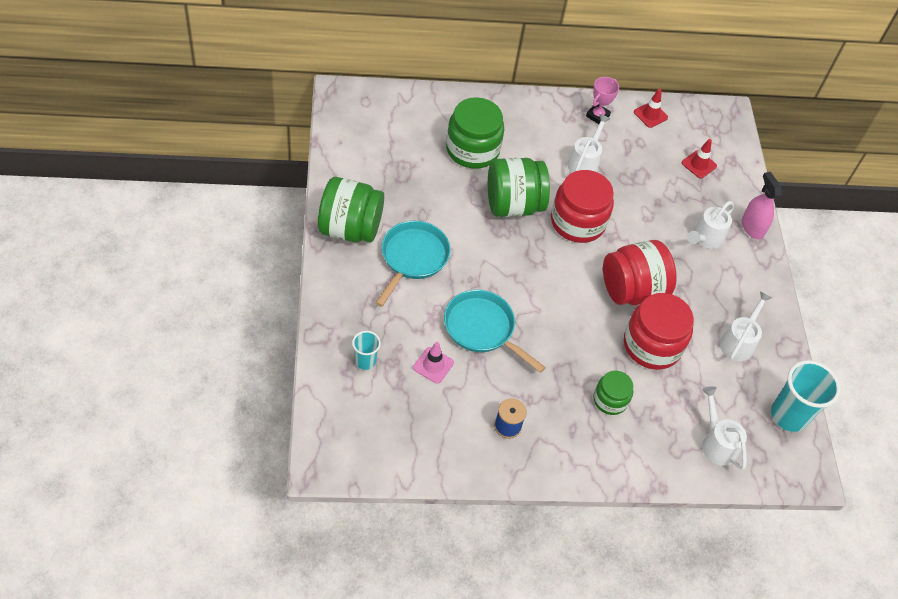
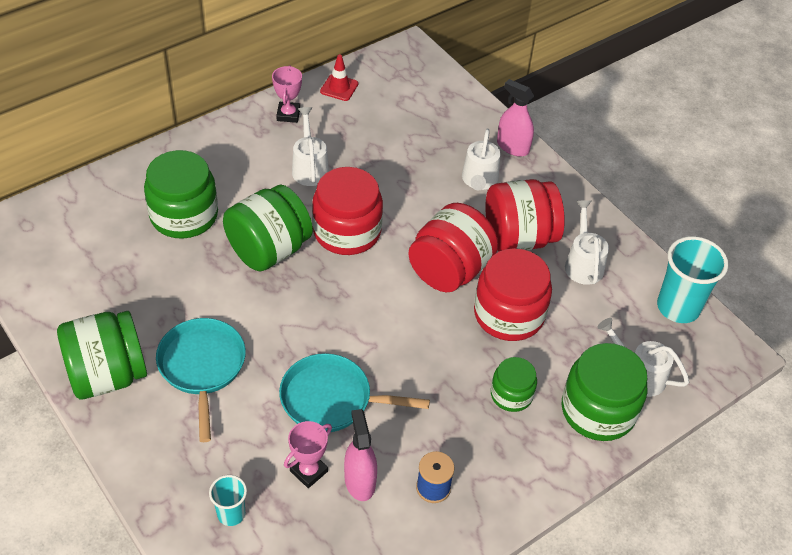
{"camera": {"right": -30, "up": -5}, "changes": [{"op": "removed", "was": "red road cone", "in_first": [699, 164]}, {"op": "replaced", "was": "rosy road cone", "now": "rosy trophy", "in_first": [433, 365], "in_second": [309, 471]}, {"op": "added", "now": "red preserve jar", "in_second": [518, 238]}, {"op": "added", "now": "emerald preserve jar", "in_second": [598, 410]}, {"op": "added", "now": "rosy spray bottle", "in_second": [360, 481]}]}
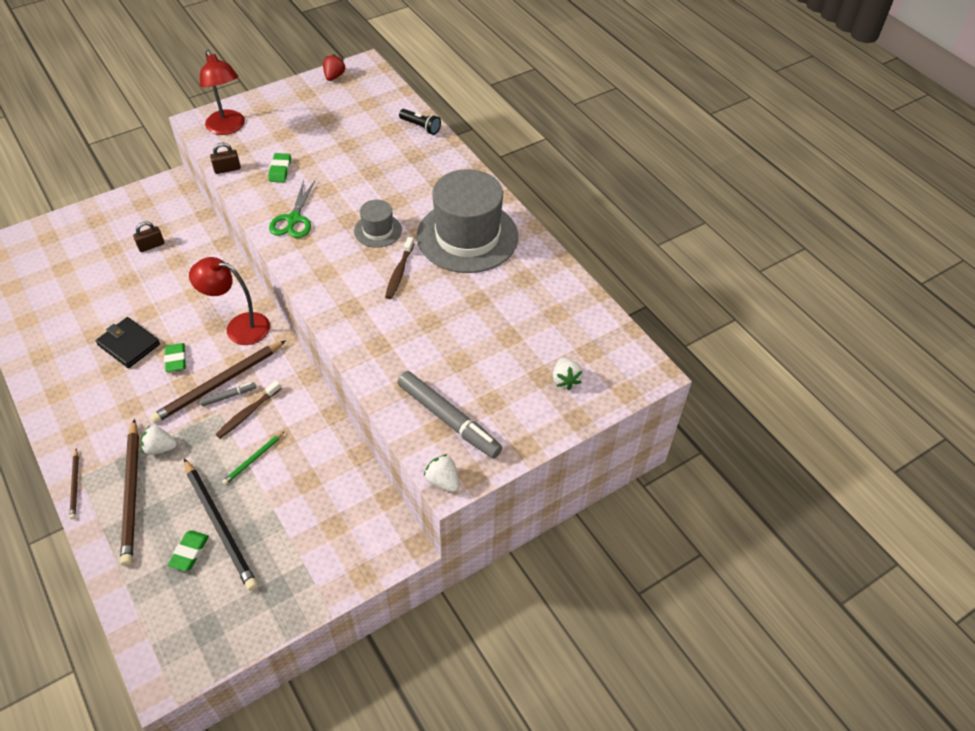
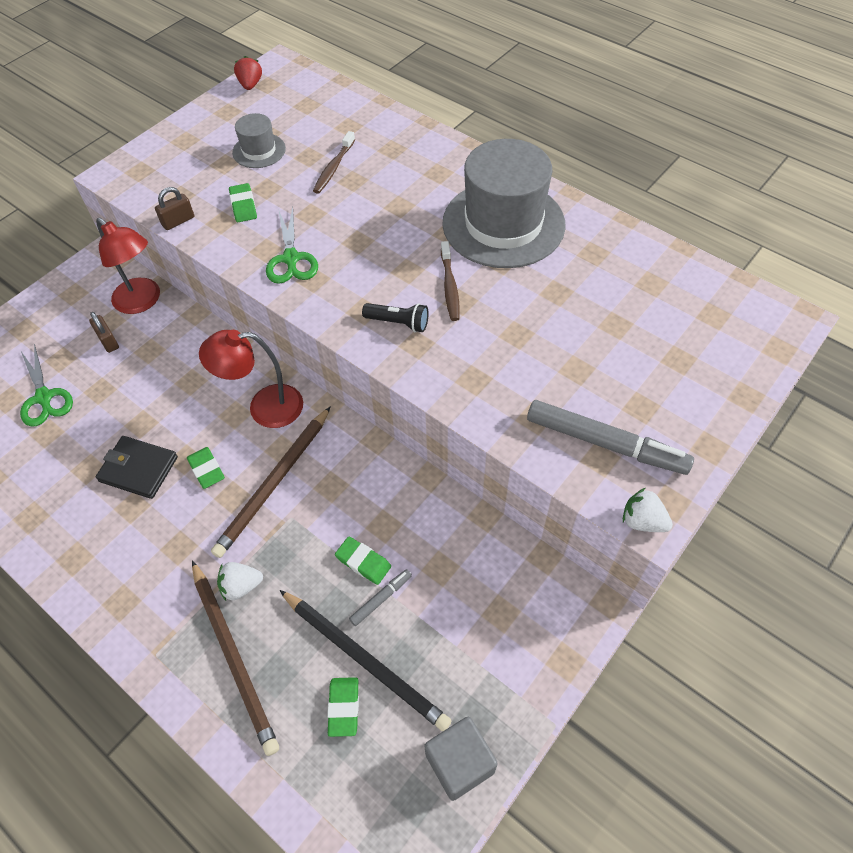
{"camera": {"right": -15, "up": 5}, "changes": [{"op": "moved", "was": "red desk lamp", "in_first": [228, 128], "in_second": [142, 302]}, {"op": "moved", "was": "jet-black flashlight", "in_first": [421, 127], "in_second": [398, 323]}, {"op": "moved", "was": "grey top hat", "in_first": [378, 230], "in_second": [259, 151]}, {"op": "turned", "was": "dark brown lock", "in_first": [151, 246], "in_second": [108, 341], "clockwise": -75}, {"op": "removed", "was": "pure white berry", "in_first": [565, 380]}, {"op": "moved", "was": "dark brown dental brush", "in_first": [247, 413], "in_second": [333, 168]}, {"op": "moved", "was": "grey marker", "in_first": [229, 396], "in_second": [381, 599]}, {"op": "replaced", "was": "emerald lead pencil", "now": "emerald gum eraser", "in_first": [254, 459], "in_second": [363, 562]}, {"op": "removed", "was": "dark brown lead pencil", "in_first": [75, 485]}, {"op": "added", "now": "emerald shears", "in_second": [44, 398]}, {"op": "added", "now": "grey solid cube", "in_second": [460, 763]}]}
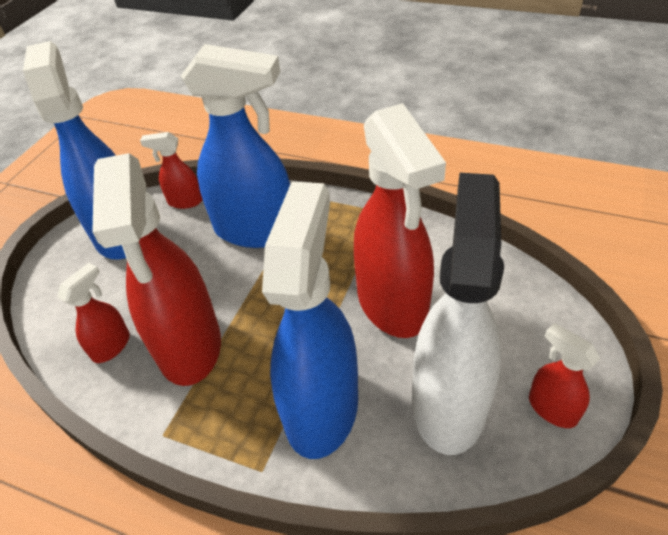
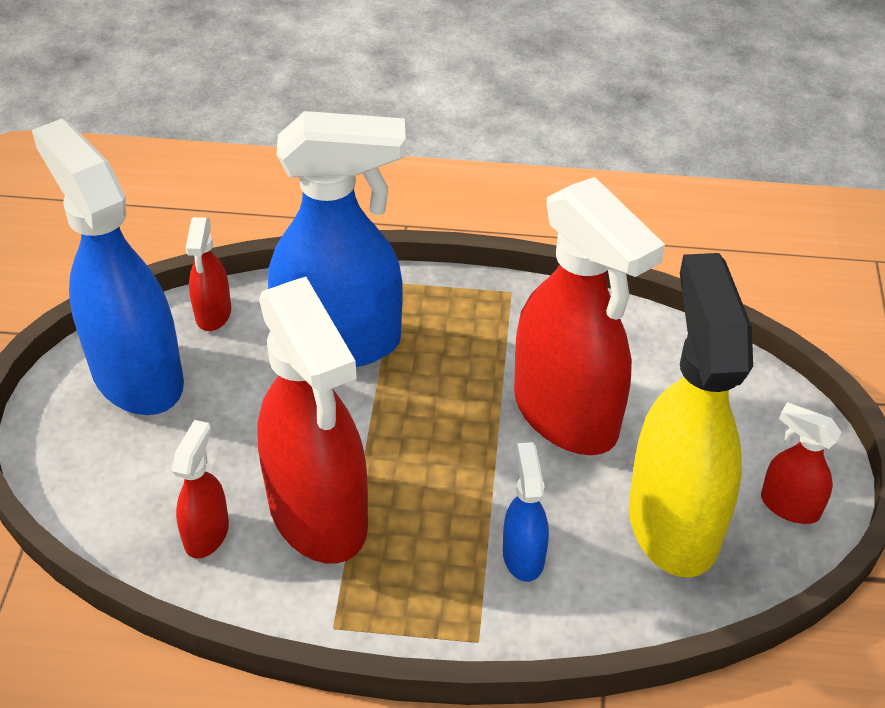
{"camera": {"right": -20, "up": 0}, "changes": [{"op": "turned", "was": "red spray bottle", "in_first": [185, 201], "in_second": [213, 314], "clockwise": -75}, {"op": "recoloured", "was": "pure white spray bottle", "now": "yellow spray bottle", "in_first": [449, 403], "in_second": [673, 521]}, {"op": "resized", "was": "royal blue spray bottle", "in_first": [322, 407], "in_second": [523, 555], "ratio": 0.45}]}
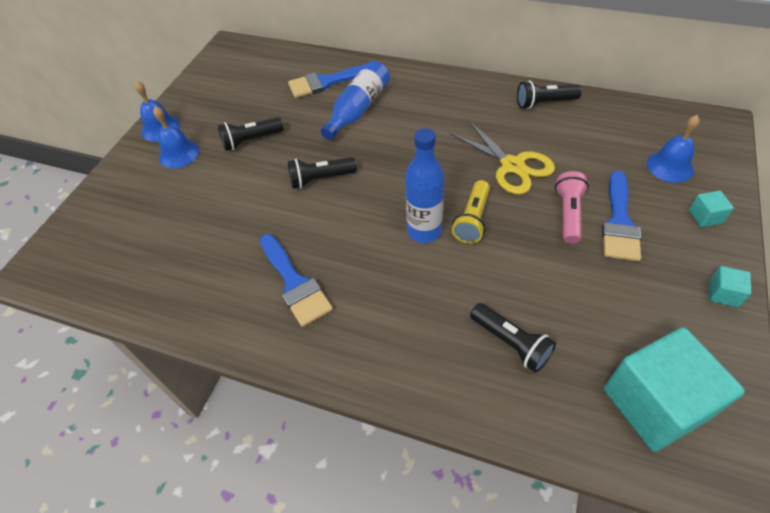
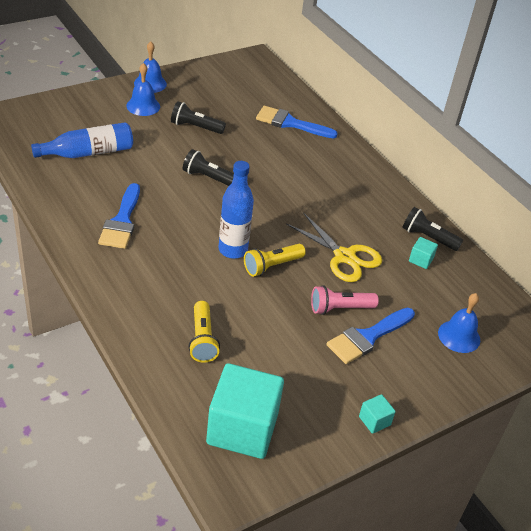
{"camera": {"right": 30, "up": -10}, "changes": [{"op": "moved", "was": "royal blue flask", "in_first": [358, 109], "in_second": [88, 153]}, {"op": "turned", "was": "yellow shears", "in_first": [512, 166], "in_second": [344, 257], "clockwise": -45}, {"op": "turned", "was": "rosy flashlight", "in_first": [568, 214], "in_second": [340, 308], "clockwise": -150}, {"op": "moved", "was": "turquoise solid cube", "in_first": [705, 217], "in_second": [421, 260]}, {"op": "recoloured", "was": "jet-black flashlight", "now": "yellow flashlight", "in_first": [511, 343], "in_second": [202, 339]}]}
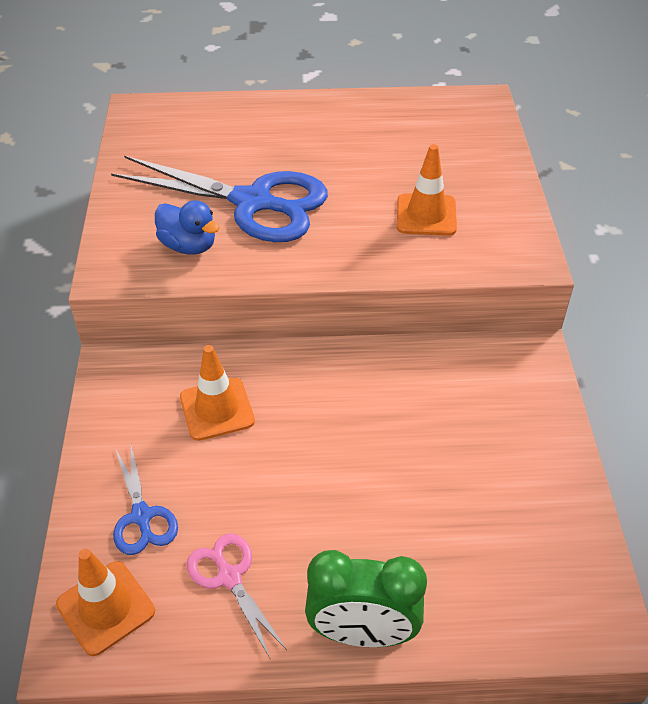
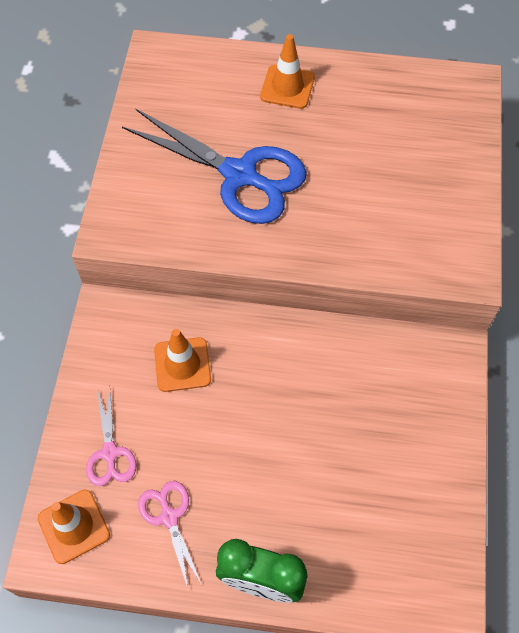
{"camera": {"right": 10, "up": 15}, "changes": [{"op": "moved", "was": "orange-coloured road cone", "in_first": [426, 215], "in_second": [287, 87]}, {"op": "removed", "was": "royal blue rubber duck", "in_first": [189, 246]}, {"op": "recoloured", "was": "royal blue shears", "now": "rosy shears", "in_first": [141, 516], "in_second": [110, 453]}]}
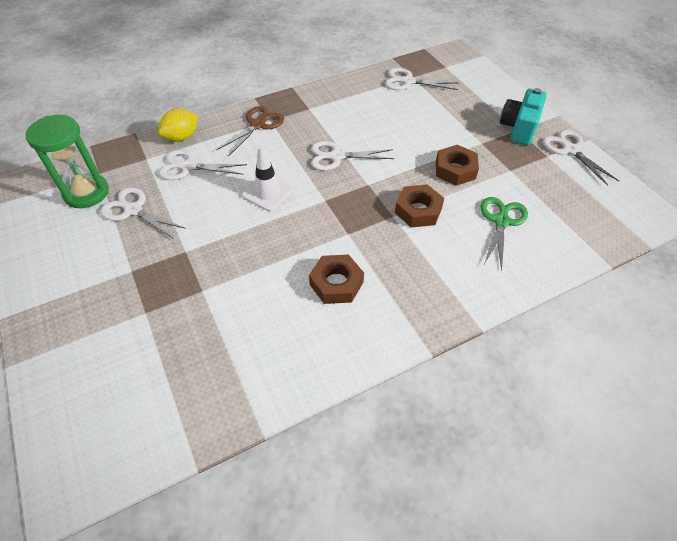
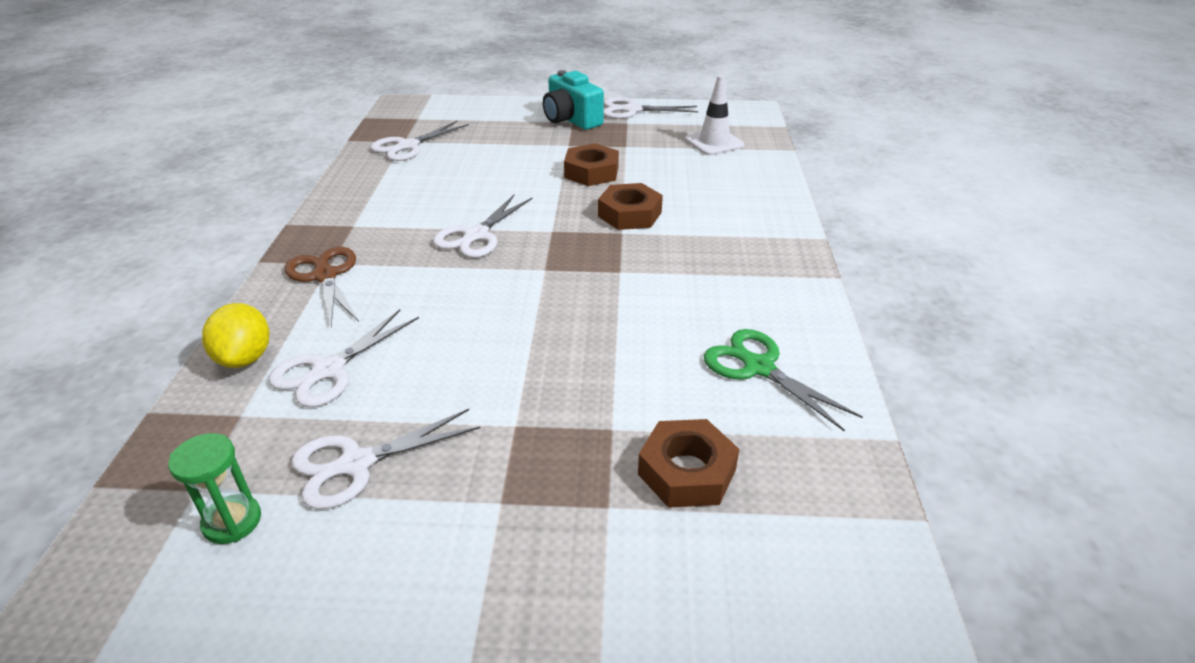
{"camera": {"right": -60, "up": -15}, "changes": [{"op": "resized", "was": "emerald sand timer", "in_first": [86, 193], "in_second": [232, 521], "ratio": 0.56}, {"op": "moved", "was": "pure white road cone", "in_first": [268, 192], "in_second": [714, 142]}, {"op": "moved", "was": "emerald shears", "in_first": [501, 221], "in_second": [758, 367]}, {"op": "moved", "was": "dark brown nut", "in_first": [336, 283], "in_second": [687, 472]}]}
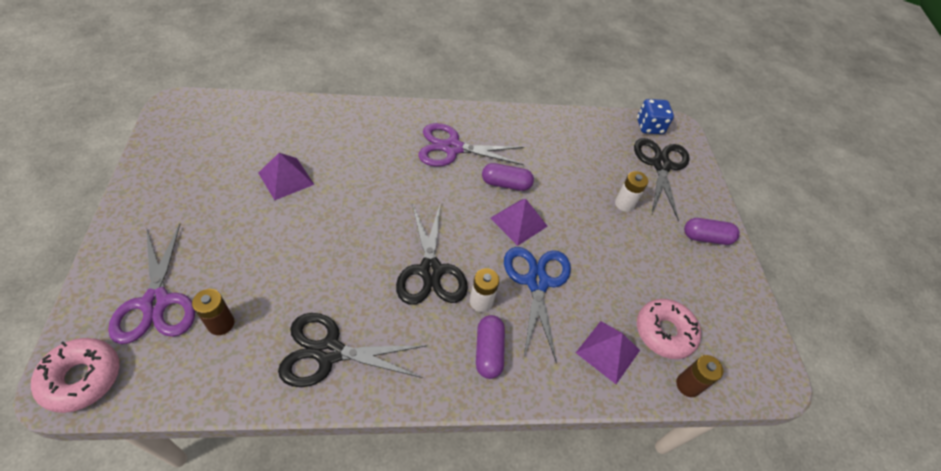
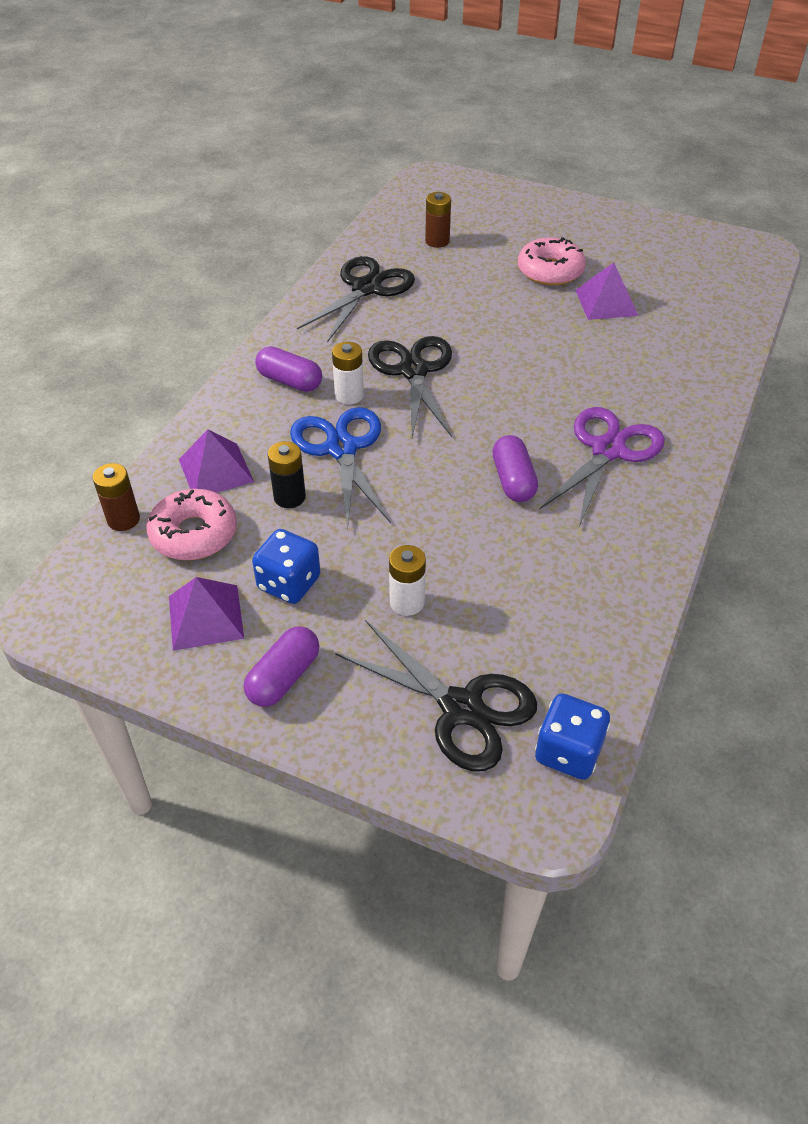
{"camera": {"right": 125, "up": -5}, "changes": [{"op": "turned", "was": "royal purple pill", "in_first": [506, 184], "in_second": [513, 480], "clockwise": -45}, {"op": "moved", "was": "royal purple pyramid shape", "in_first": [519, 222], "in_second": [205, 617]}, {"op": "turned", "was": "jet-black shears", "in_first": [430, 271], "in_second": [414, 371], "clockwise": 60}, {"op": "removed", "was": "royal purple shears", "in_first": [156, 302]}, {"op": "turned", "was": "royal blue shears", "in_first": [537, 282], "in_second": [342, 449], "clockwise": -135}, {"op": "moved", "was": "rosy glazed donut", "in_first": [82, 378], "in_second": [550, 271]}, {"op": "added", "now": "jet-black power cell", "in_second": [289, 497]}, {"op": "added", "now": "royal blue die", "in_second": [289, 583]}]}
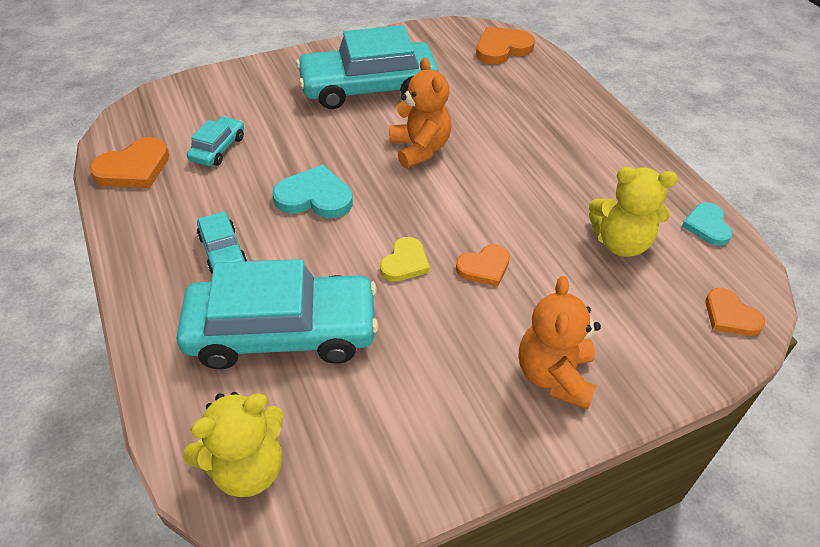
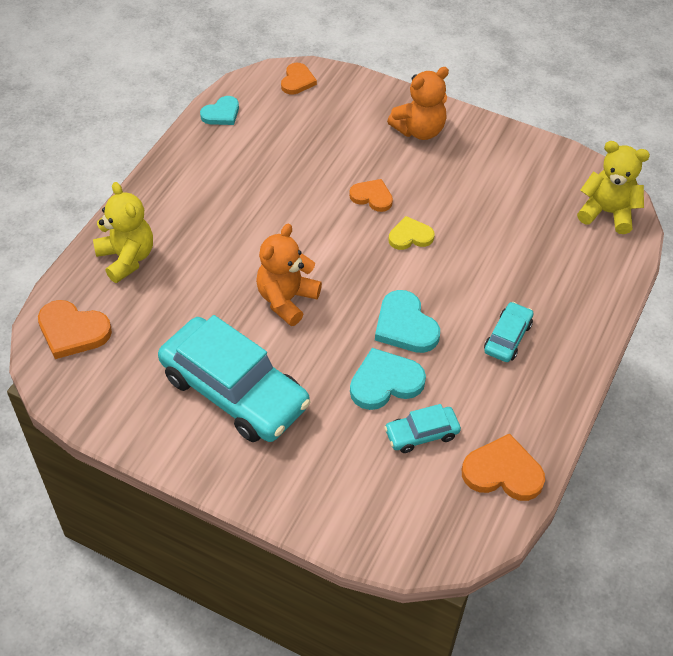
{"camera": {"right": -130, "up": 5}, "changes": [{"op": "moved", "was": "yellow teddy", "in_first": [621, 243], "in_second": [127, 258]}, {"op": "removed", "was": "turquoise car", "in_first": [282, 332]}, {"op": "added", "now": "turquoise heart", "in_second": [385, 382]}]}
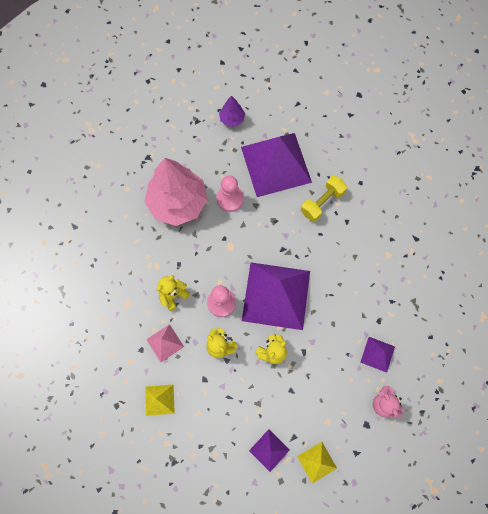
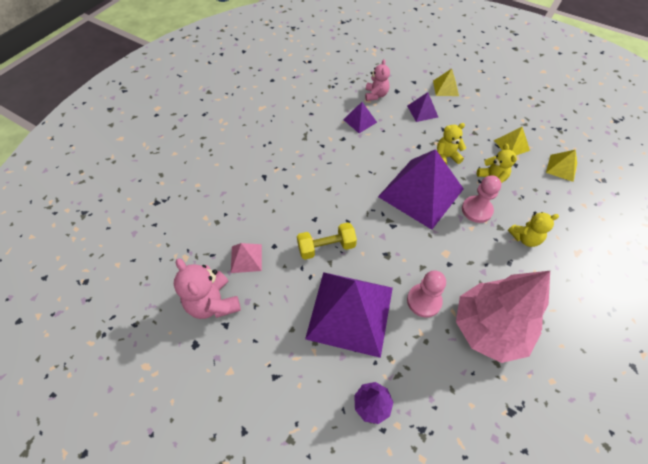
{"camera": {"right": -150, "up": -15}, "changes": [{"op": "moved", "was": "rosy pyramid shape", "in_first": [165, 343], "in_second": [246, 258]}, {"op": "moved", "was": "royal purple pyramid shape", "in_first": [269, 450], "in_second": [422, 111]}, {"op": "added", "now": "yellow pyramid shape", "in_second": [511, 145]}, {"op": "added", "now": "rosy teddy", "in_second": [213, 303]}]}
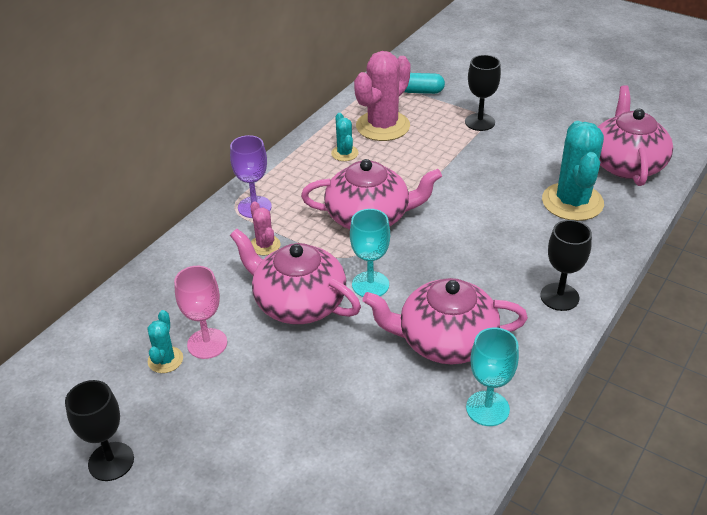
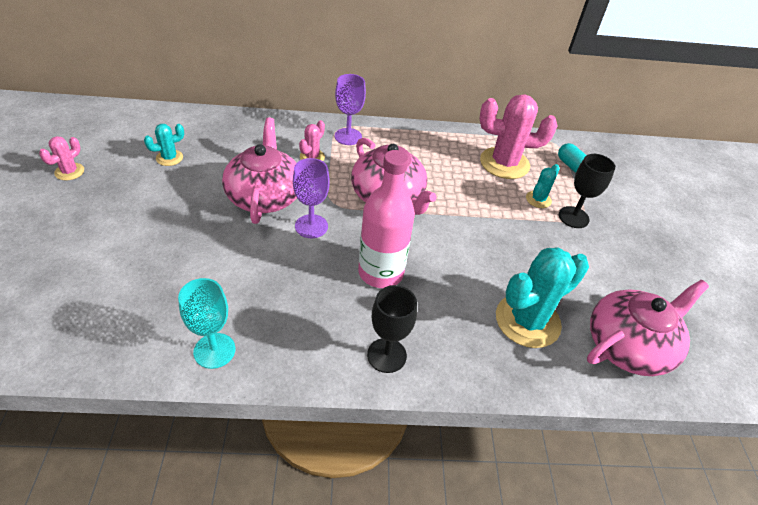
{"camera": {"right": 50, "up": 5}, "changes": [{"op": "moved", "was": "turquoise saguaro cactus", "in_first": [344, 153], "in_second": [538, 199]}, {"op": "recoloured", "was": "turquoise wine glass", "now": "royal purple wine glass", "in_first": [370, 284], "in_second": [311, 226]}, {"op": "removed", "was": "rosy wine glass", "in_first": [207, 343]}, {"op": "removed", "was": "rosy teapot", "in_first": [445, 341]}, {"op": "replaced", "was": "jet-black wine glass", "now": "rosy saguaro cactus", "in_first": [111, 461], "in_second": [69, 172]}, {"op": "added", "now": "rosy flask", "in_second": [381, 272]}]}
